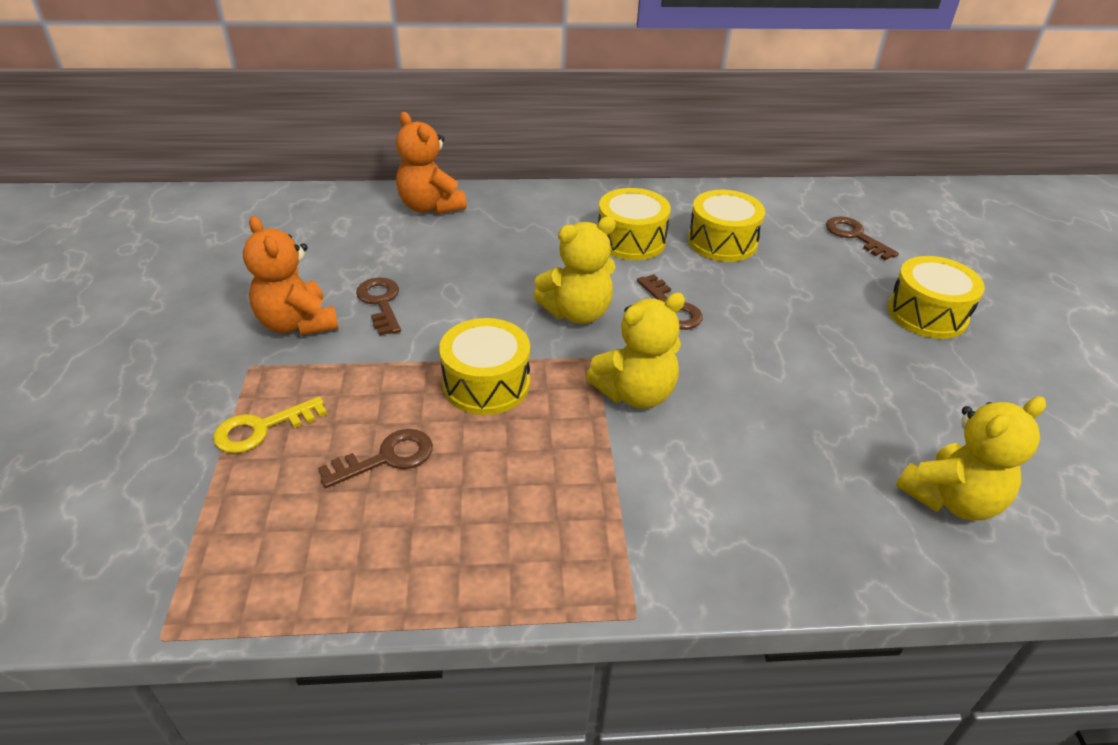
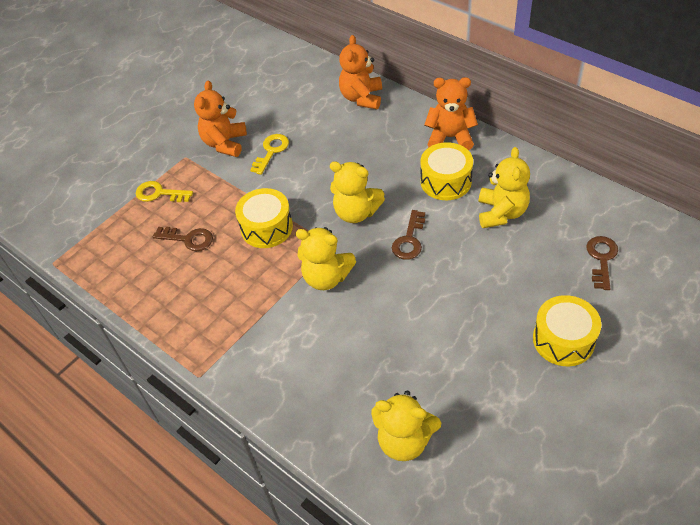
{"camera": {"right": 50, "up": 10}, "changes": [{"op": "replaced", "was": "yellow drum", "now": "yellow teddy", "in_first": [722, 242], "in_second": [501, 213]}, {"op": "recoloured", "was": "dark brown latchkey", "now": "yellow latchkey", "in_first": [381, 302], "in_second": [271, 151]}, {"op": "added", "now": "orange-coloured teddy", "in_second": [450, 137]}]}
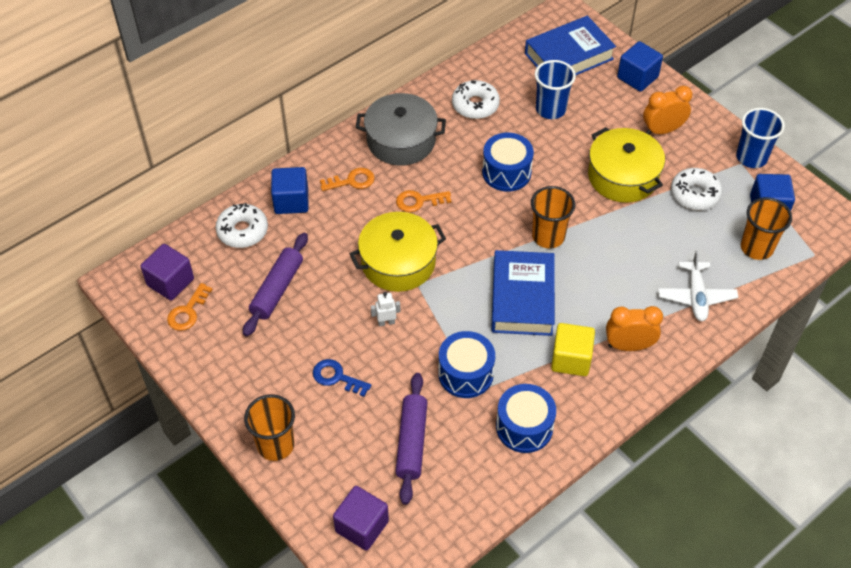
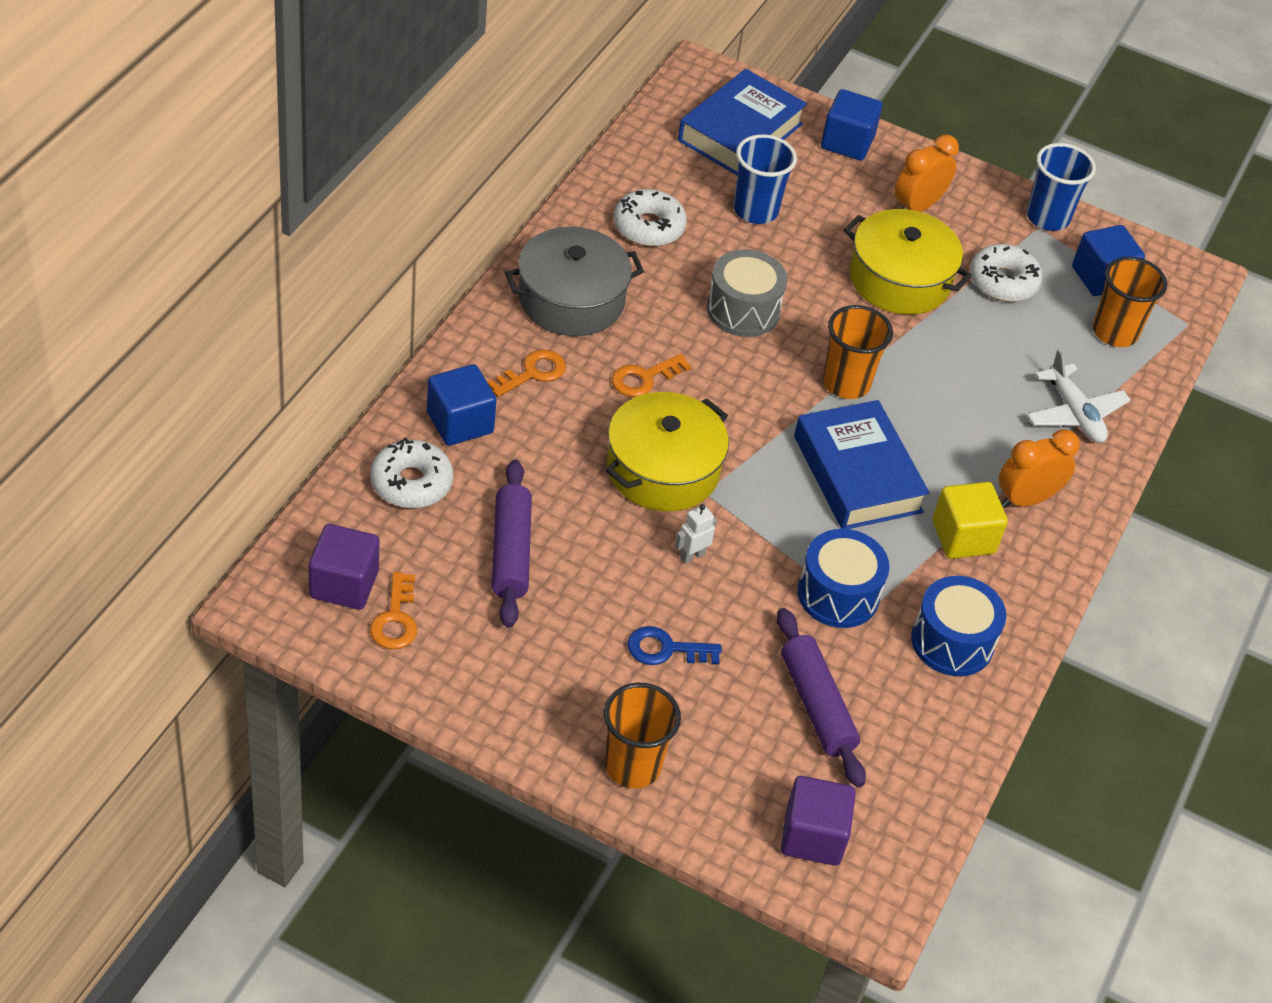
{"camera": {"right": -30, "up": -5}, "changes": [{"op": "recoloured", "was": "royal blue drum", "now": "grey drum", "in_first": [506, 172], "in_second": [743, 310]}]}
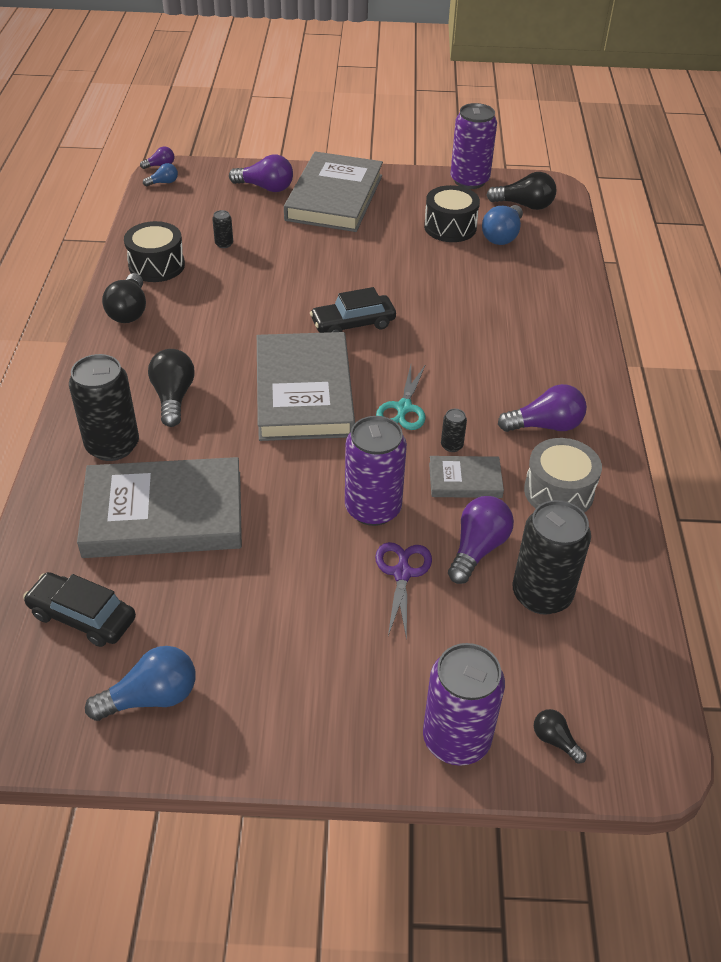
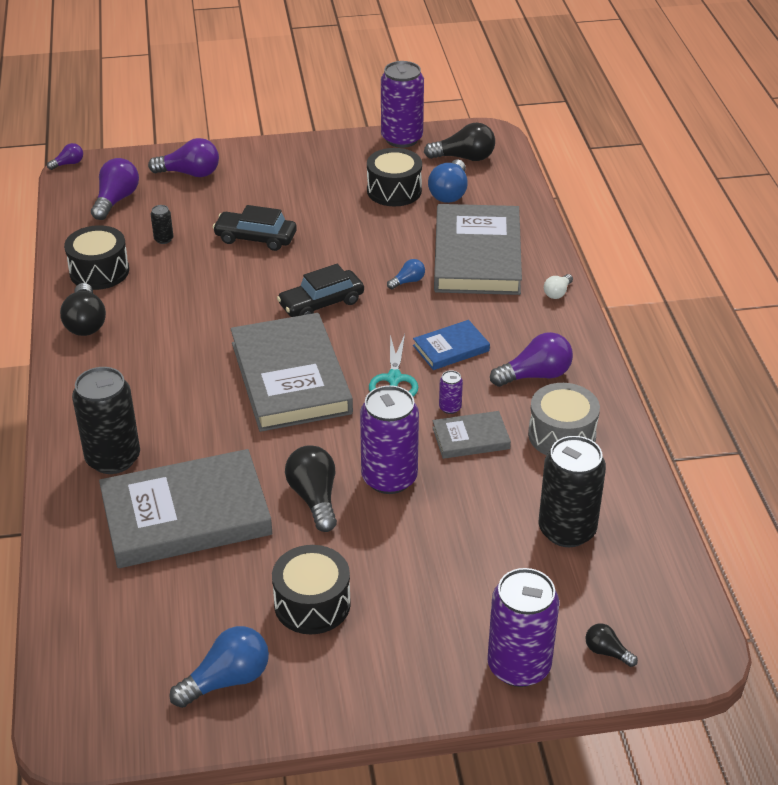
{"camera": {"right": -10, "up": -5}, "changes": [{"op": "moved", "was": "grey hardback", "in_first": [334, 197], "in_second": [477, 256]}, {"op": "moved", "was": "royal blue lightbulb", "in_first": [163, 182], "in_second": [408, 281]}, {"op": "moved", "was": "jet-black lightbulb", "in_first": [173, 397], "in_second": [314, 498]}, {"op": "recoloured", "was": "jet-black soda can", "now": "royal purple soda can", "in_first": [451, 445], "in_second": [450, 408]}, {"op": "moved", "was": "royal purple lightbulb", "in_first": [477, 548], "in_second": [116, 200]}, {"op": "removed", "was": "royal purple shears", "in_first": [402, 573]}, {"op": "moved", "was": "jet-black car", "in_first": [82, 617], "in_second": [255, 238]}, {"op": "added", "now": "pure white lightbulb", "in_second": [557, 293]}, {"op": "added", "now": "royal blue hardback", "in_second": [451, 348]}, {"op": "added", "now": "jet-black drum", "in_second": [312, 604]}]}
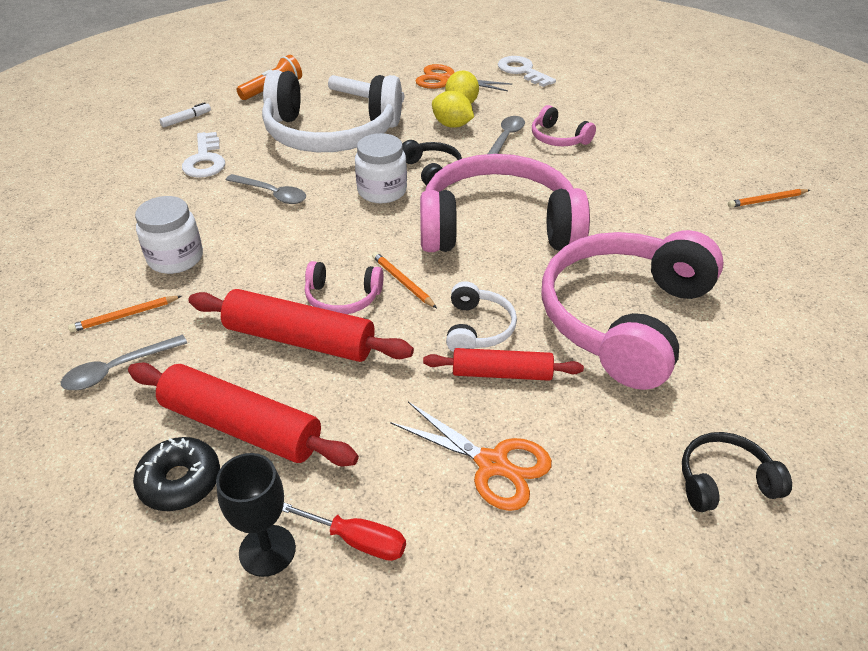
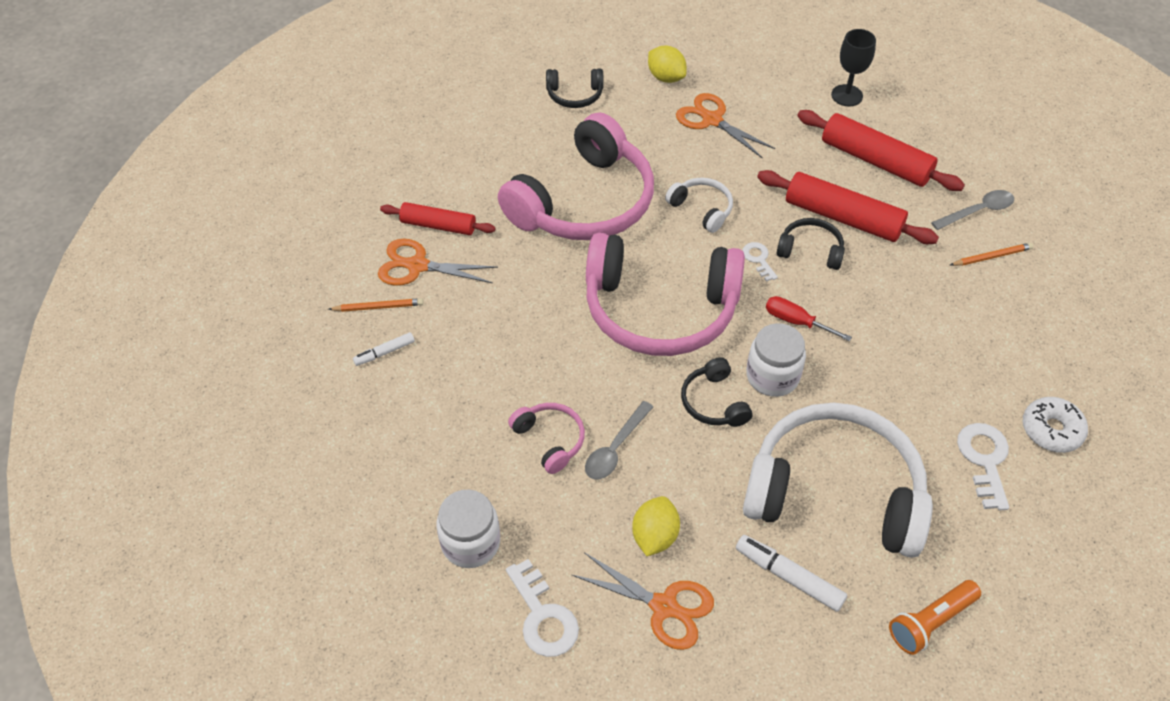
{"camera": {"right": -170, "up": 10}, "changes": [{"op": "moved", "was": "yellow toy lemon", "in_first": [452, 125], "in_second": [666, 77]}, {"op": "moved", "was": "pure white marker", "in_first": [186, 119], "in_second": [385, 352]}, {"op": "removed", "was": "grey tablespoon", "in_first": [272, 194]}, {"op": "moved", "was": "pure white preserve jar", "in_first": [175, 258], "in_second": [470, 543]}, {"op": "replaced", "was": "orange-coloured lead pencil", "now": "pure white latchkey", "in_first": [402, 282], "in_second": [758, 259]}, {"op": "recoloured", "was": "rosy headphones", "now": "jet-black headphones", "in_first": [342, 298], "in_second": [810, 250]}, {"op": "turned", "was": "pure white headphones", "in_first": [478, 328], "in_second": [702, 209], "clockwise": 120}, {"op": "moved", "was": "red dough roller", "in_first": [501, 373], "in_second": [438, 225]}, {"op": "removed", "was": "jet-black glazed donut", "in_first": [180, 481]}, {"op": "moved", "was": "red flat screwdriver", "in_first": [357, 541], "in_second": [796, 321]}, {"op": "added", "now": "orange-coloured shears", "in_second": [417, 266]}, {"op": "added", "now": "pure white glazed donut", "in_second": [1051, 430]}]}
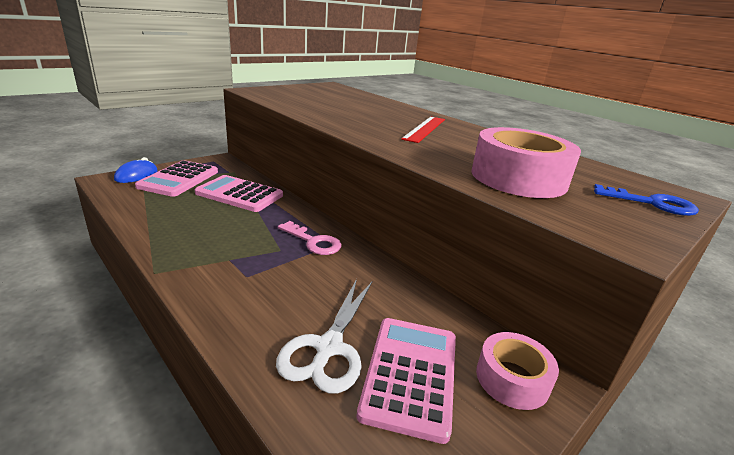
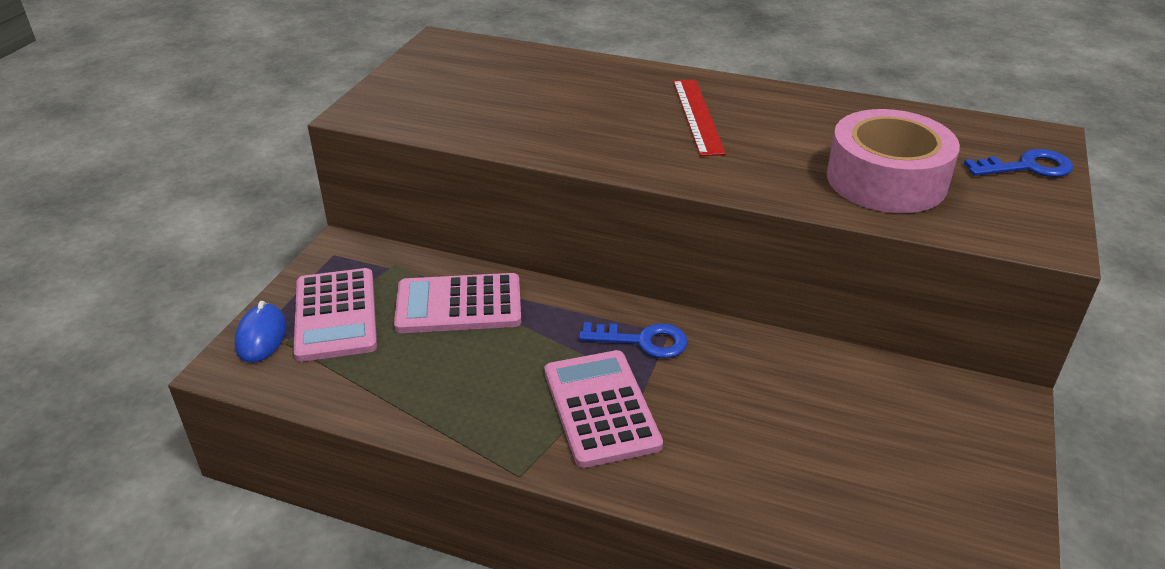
{"camera": {"right": -25, "up": 10}, "changes": [{"op": "recoloured", "was": "rosy latchkey", "now": "royal blue latchkey", "in_first": [313, 242], "in_second": [643, 341]}, {"op": "removed", "was": "pure white shears", "in_first": [328, 348]}, {"op": "moved", "was": "rosy pocket calculator", "in_first": [410, 374], "in_second": [601, 408]}, {"op": "removed", "was": "rosy sticky tape", "in_first": [512, 379]}]}
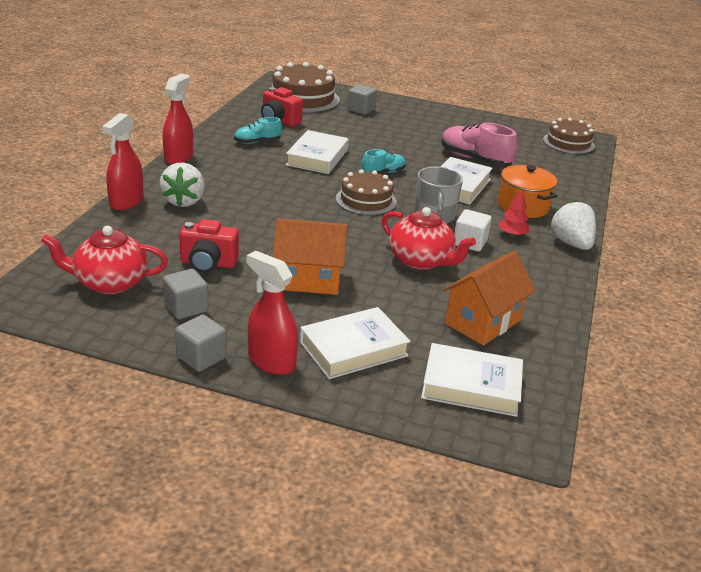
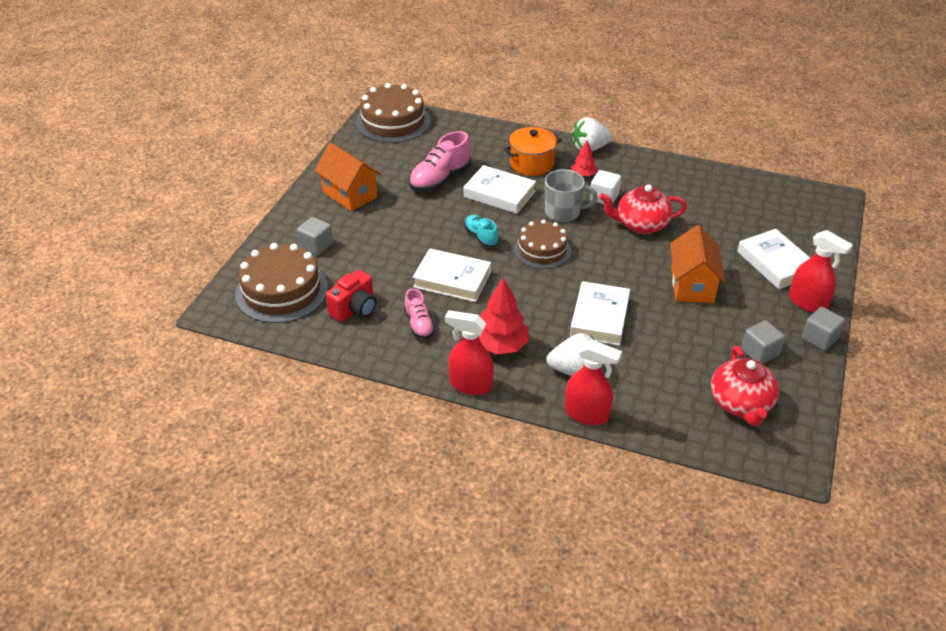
{"camera": {"right": -85, "up": 10}, "changes": [{"op": "recoloured", "was": "turquoise shoe", "now": "rosy shoe", "in_first": [257, 142], "in_second": [419, 324]}, {"op": "resized", "was": "dark brown gateau", "in_first": [568, 143], "in_second": [393, 122], "ratio": 1.52}, {"op": "turned", "was": "red teapot", "in_first": [421, 260], "in_second": [641, 224], "clockwise": -135}, {"op": "removed", "was": "red compact camera", "in_first": [208, 263]}, {"op": "turned", "was": "red spray bottle", "in_first": [271, 361], "in_second": [808, 303], "clockwise": -90}, {"op": "moved", "was": "orange-coloured house", "in_first": [482, 322], "in_second": [350, 194]}, {"op": "moved", "was": "pure white hardback", "in_first": [471, 386], "in_second": [599, 318]}, {"op": "added", "now": "red tree", "in_second": [501, 346]}]}
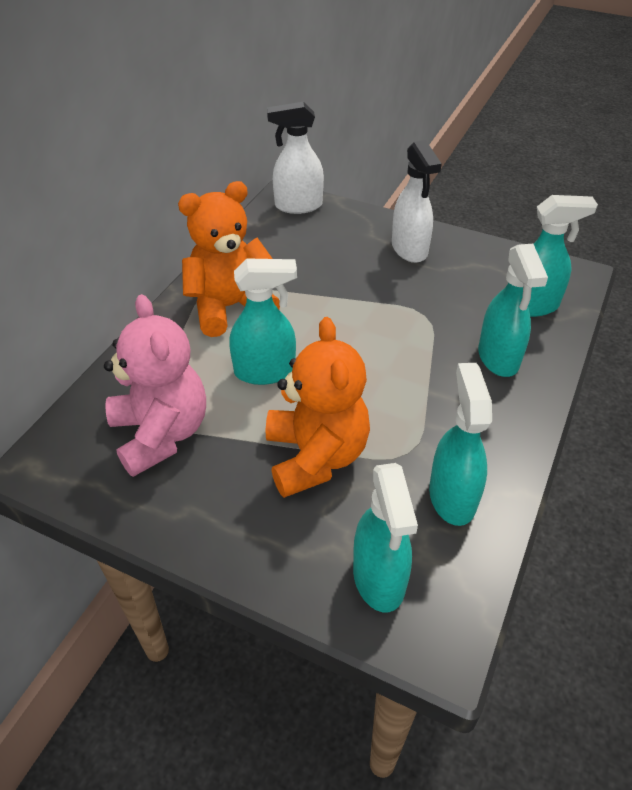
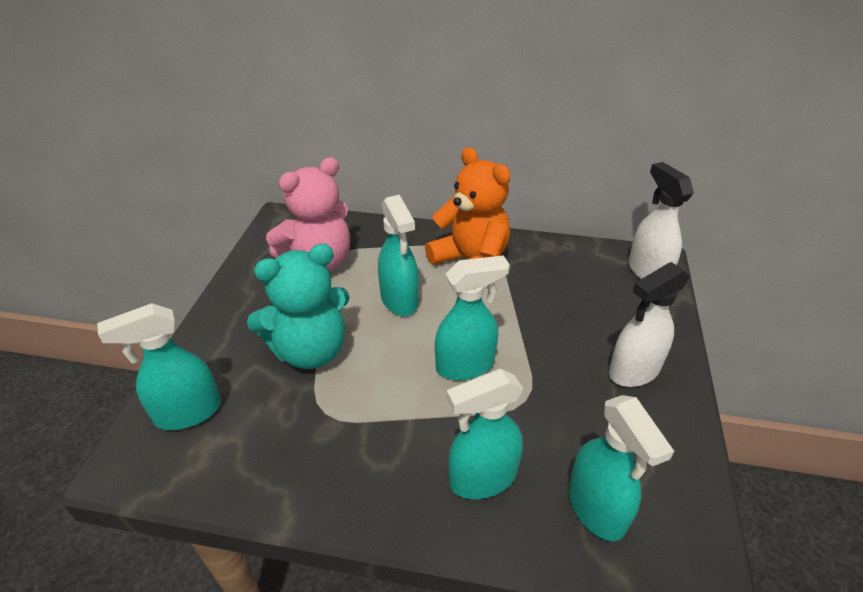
{"camera": {"right": 75, "up": -5}, "changes": [{"op": "recoloured", "was": "orange-coloured teddy", "now": "turquoise teddy", "in_first": [316, 456], "in_second": [310, 350]}, {"op": "moved", "was": "turquoise spray bottle", "in_first": [452, 496], "in_second": [465, 366]}]}
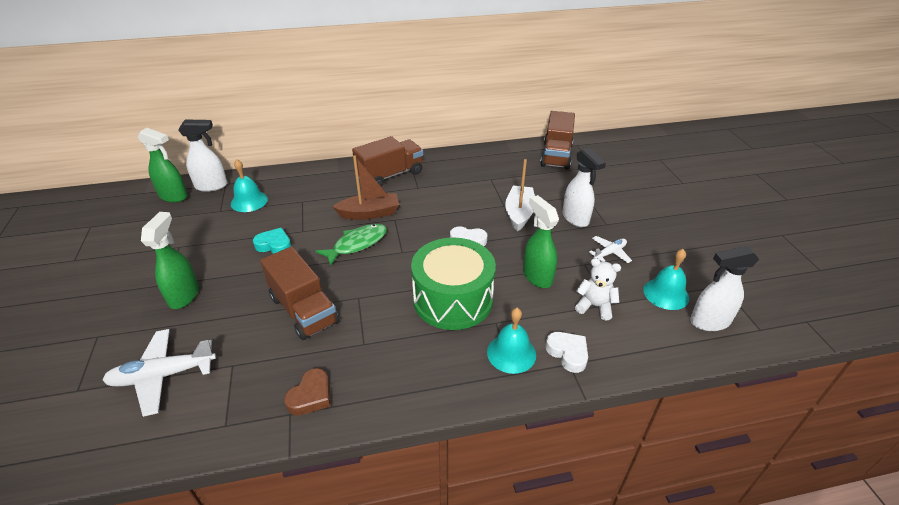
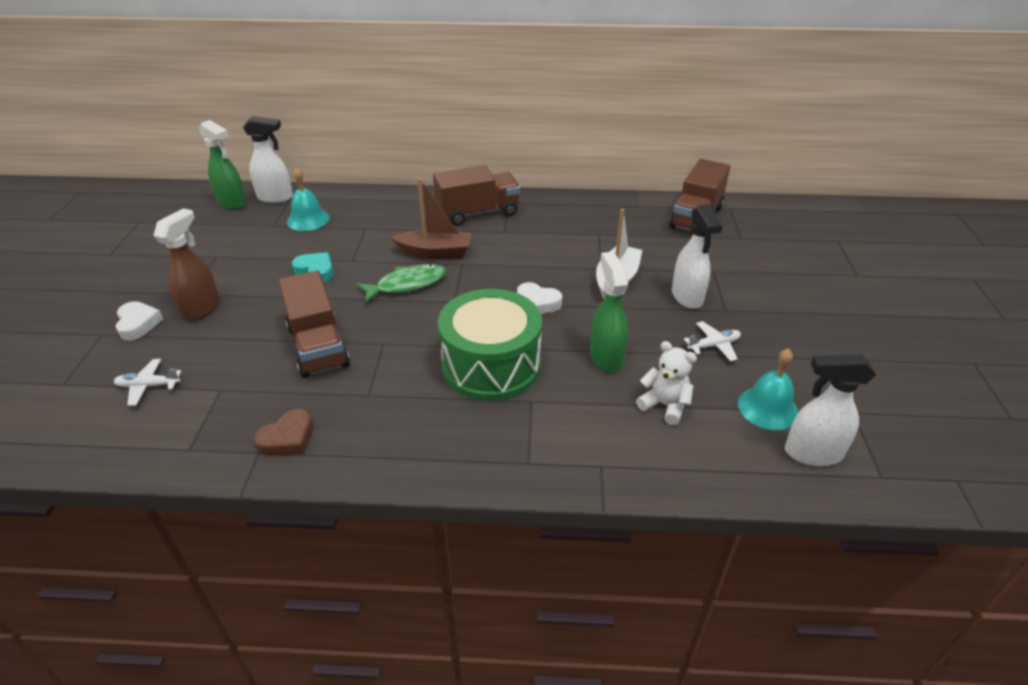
{"camera": {"right": 15, "up": 0}, "changes": [{"op": "recoloured", "was": "emerald spray bottle", "now": "dark brown spray bottle", "in_first": [184, 295], "in_second": [201, 308]}, {"op": "removed", "was": "turquoise bell", "in_first": [511, 353]}, {"op": "resized", "was": "pure white toy plane", "in_first": [163, 375], "in_second": [148, 386], "ratio": 0.57}, {"op": "moved", "was": "pure white heart", "in_first": [568, 353], "in_second": [138, 324]}]}
